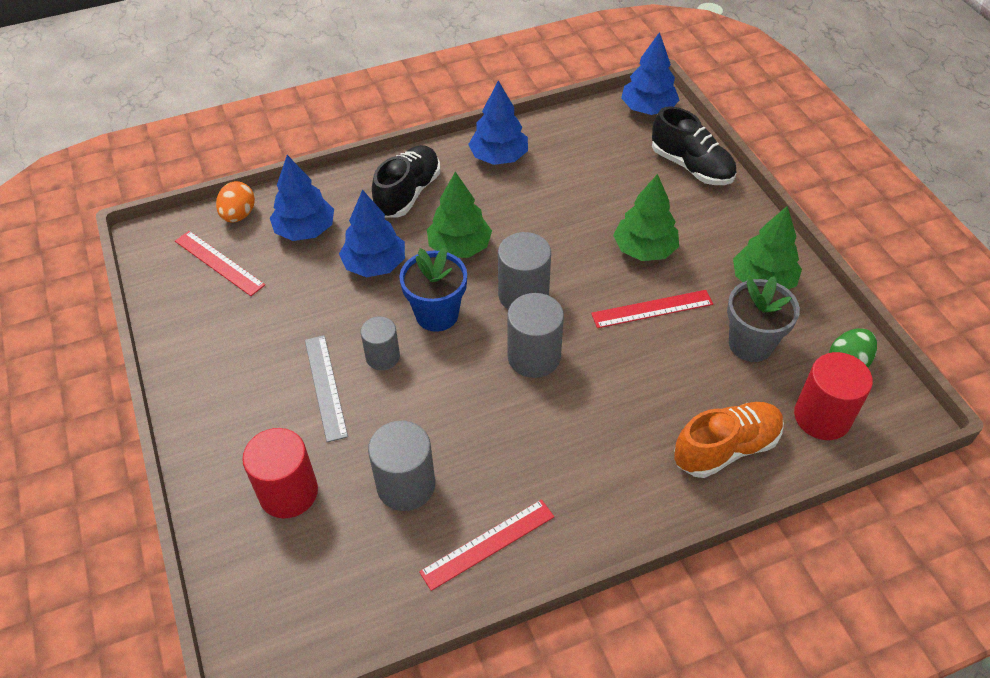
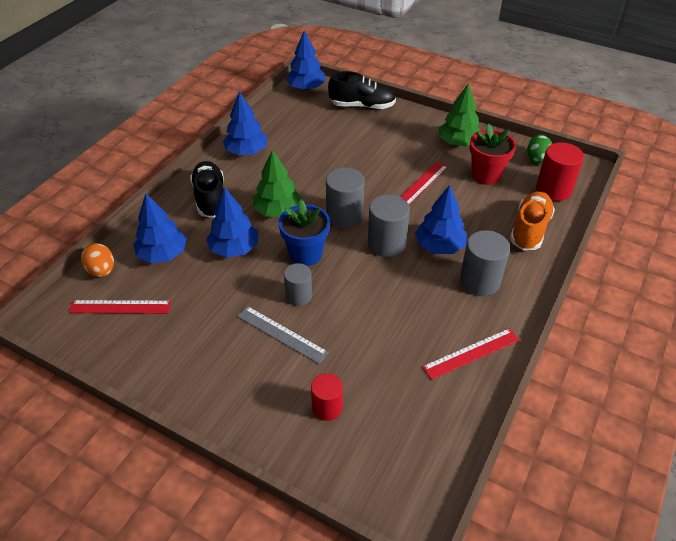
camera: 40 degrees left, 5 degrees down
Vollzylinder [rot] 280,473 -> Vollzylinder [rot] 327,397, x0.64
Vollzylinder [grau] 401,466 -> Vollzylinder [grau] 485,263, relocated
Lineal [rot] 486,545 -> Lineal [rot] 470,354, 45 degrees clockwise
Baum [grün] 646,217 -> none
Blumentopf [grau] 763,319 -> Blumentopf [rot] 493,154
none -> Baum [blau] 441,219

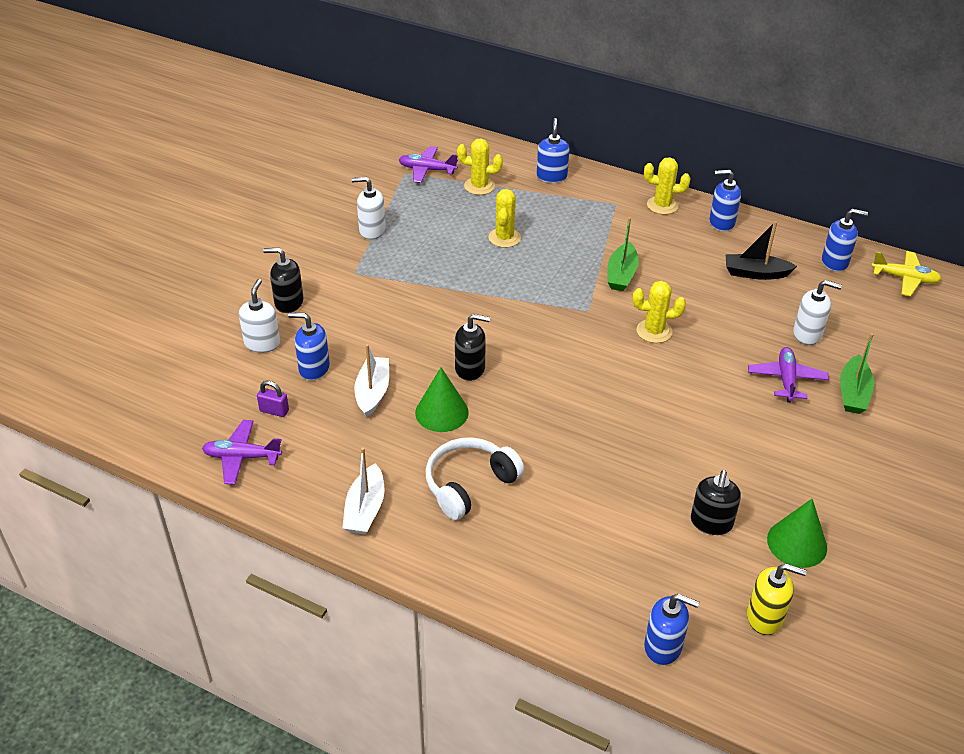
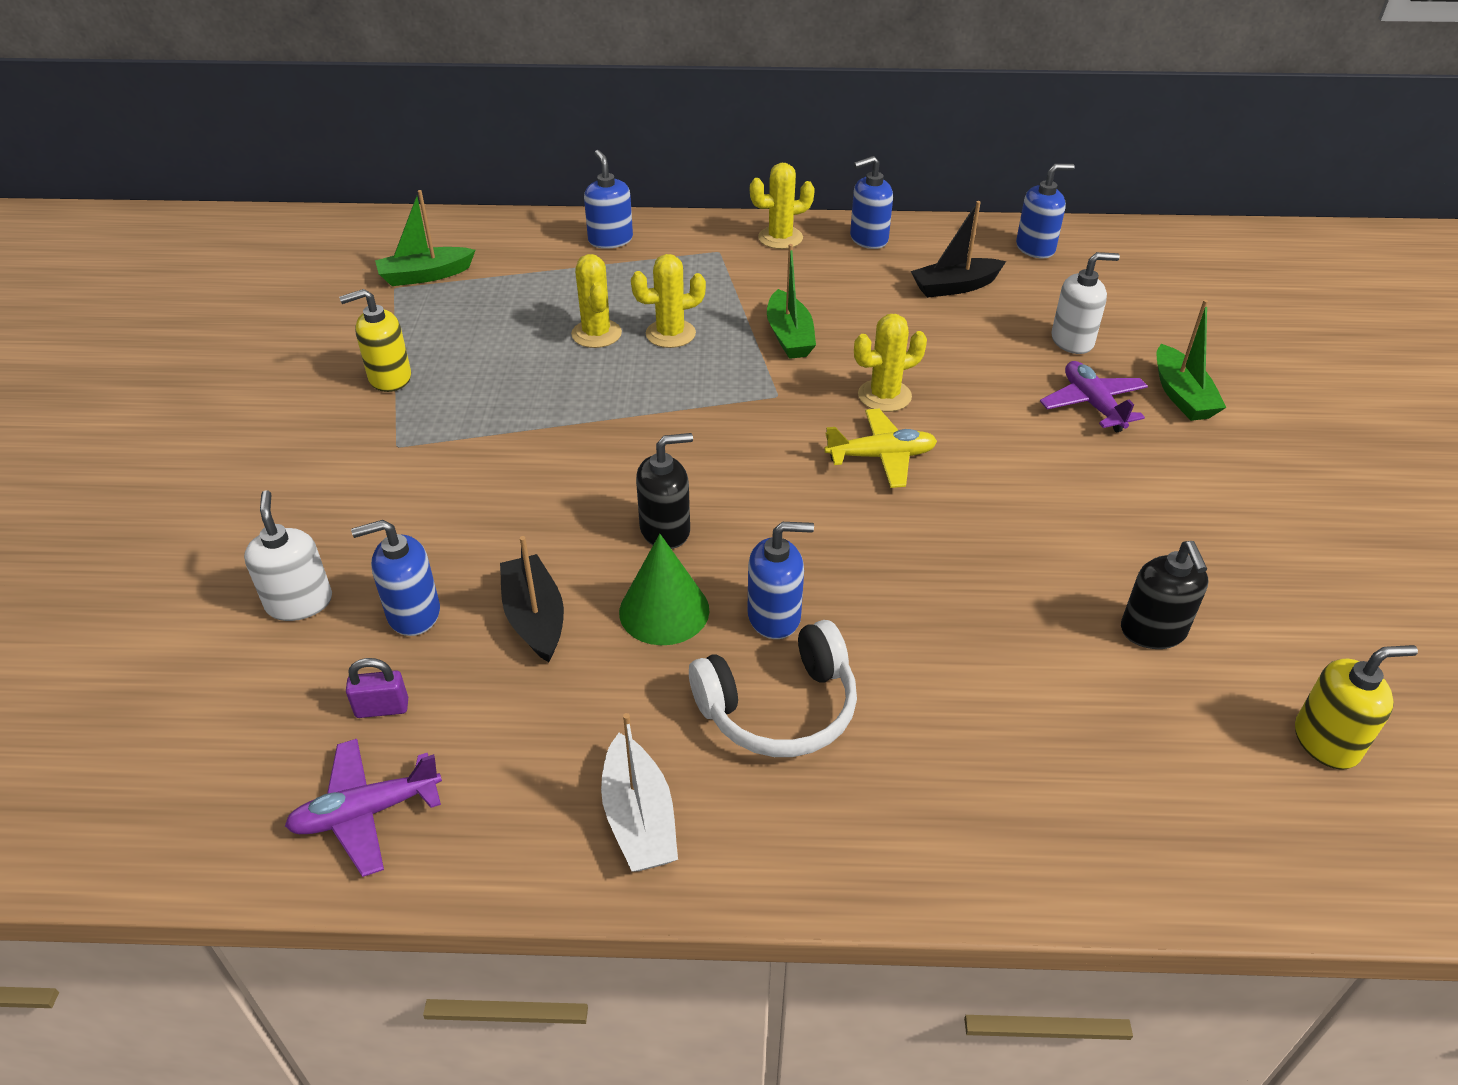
camera: 25 degrees left, 0 degrees up
Seifenspender [schwarz] 283,280 -> none
Seifenspender [weiß] 369,208 -> Seifenspender [gelb] 375,340
Boot [weiß] 371,380 -> Boot [schwarz] 532,599
Flugzeug [lila] 428,164 -> Boot [grün] 425,238
Kopfhörer [weiß] 475,478 -> Kopfhörer [weiß] 773,688, 135 degrees counterclockwise
Kaktus [gelb] 480,166 -> Kaktus [gelb] 668,301, relocated
Seifenspender [blau] 671,629 -> Seifenspender [blau] 780,580, relocated
Kegel [grün] 797,533 -> none
Flugzeug [gelb] 906,273 -> Flugzeug [gelb] 880,448, relocated

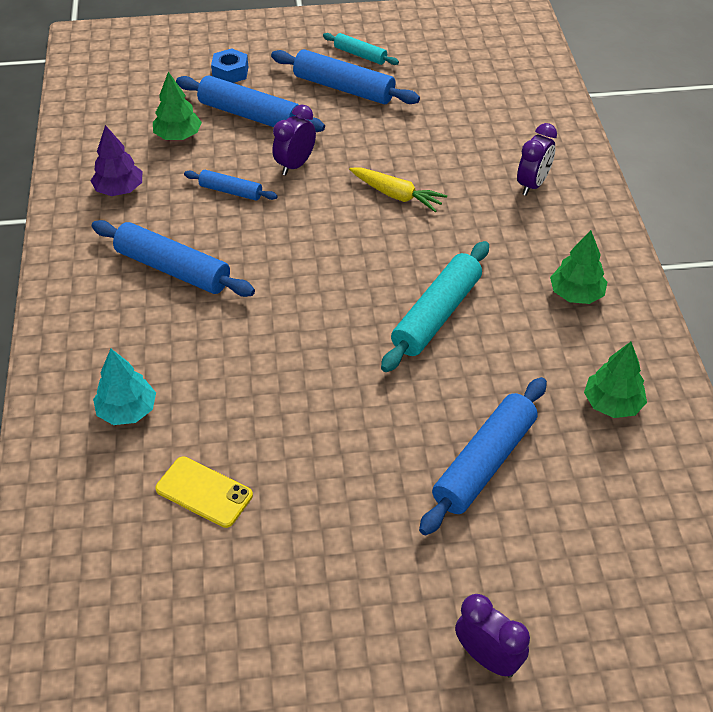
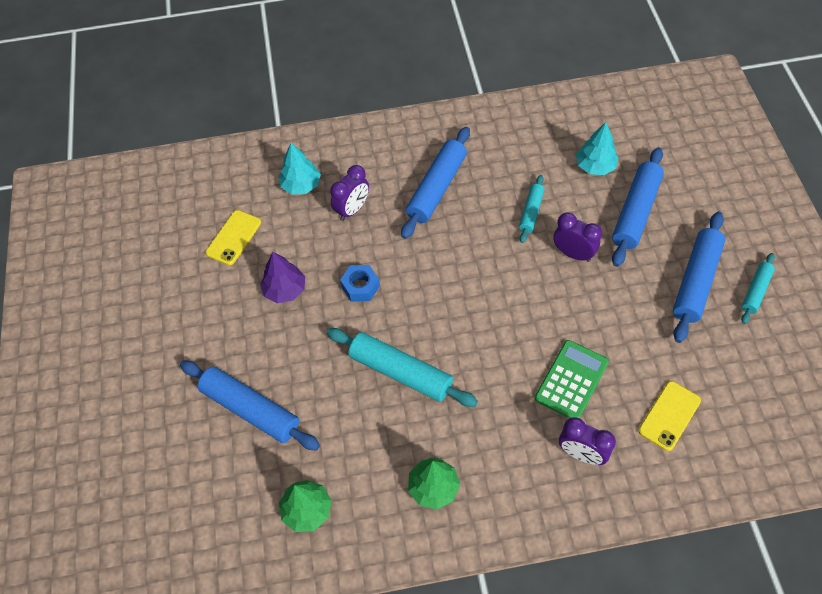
camera: 90 degrees right, 10 degrees up
Baum [lila] 116,160 -> Baum [lila] 282,277, relocated
Baum [grün] 177,106 -> Baum [türkis] 597,148
Nudelholz [blau] 231,185 -> Nudelholz [türkis] 531,209
Sechskantmutter [blau] 229,65 -> Sechskantmutter [blau] 360,283, relocated
Karotte [gelb] 398,190 -> none
Wecker [lila] 492,635 -> Wecker [lila] 349,193, relocated
none -> Taschenrechner [grün] 572,379
none -> Handy [gelb] 669,416

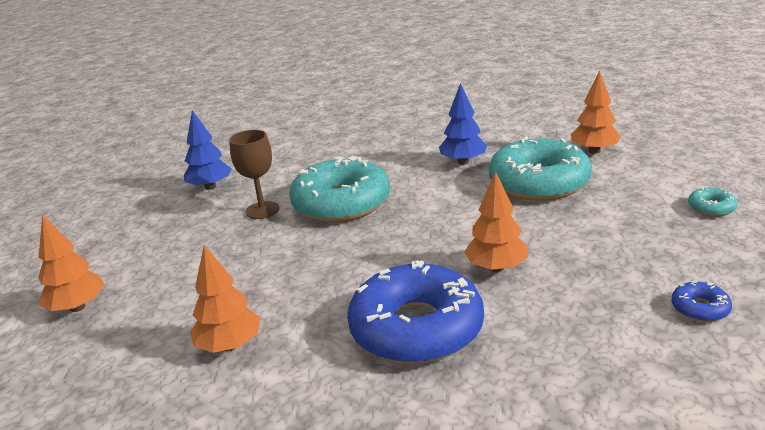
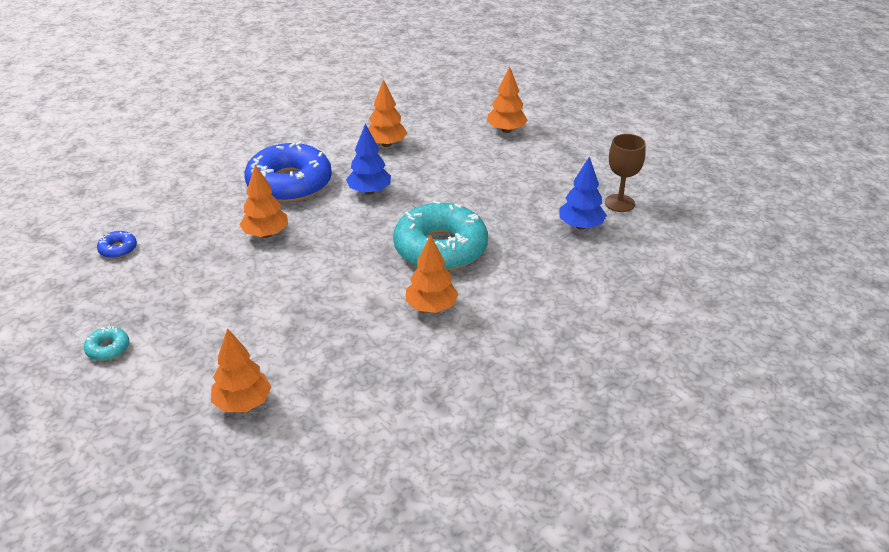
camera: 140 degrees right, 10 degrees up
Kelch [braun] 254,174 -> Kelch [braun] 625,173, relocated
Baum [blau] 463,124 -> Baum [blau] 368,159, relocated
Donut [türkis] 540,168 -> none
none -> Baum [orange] 432,273

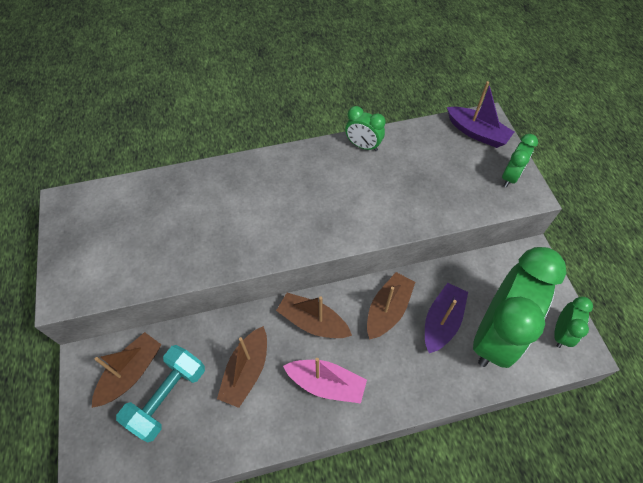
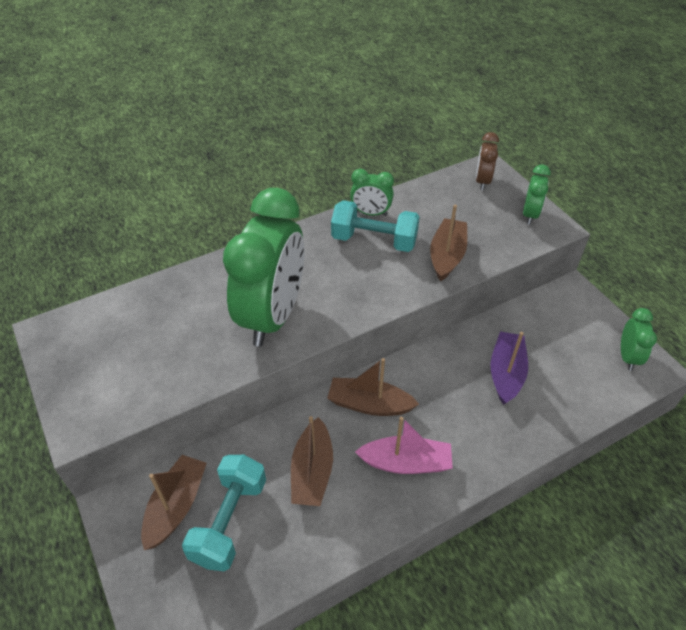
camera: 15 degrees left, 10 degrees down
Boot [braun] 391,306 -> Boot [braun] 448,243, relocated
Boot [lila] 480,114 -> Wecker [braun] 487,161
Wecker [grün] 520,307 -> Wecker [grün] 263,267, relocated
none -> Hantel [türkis] 375,226

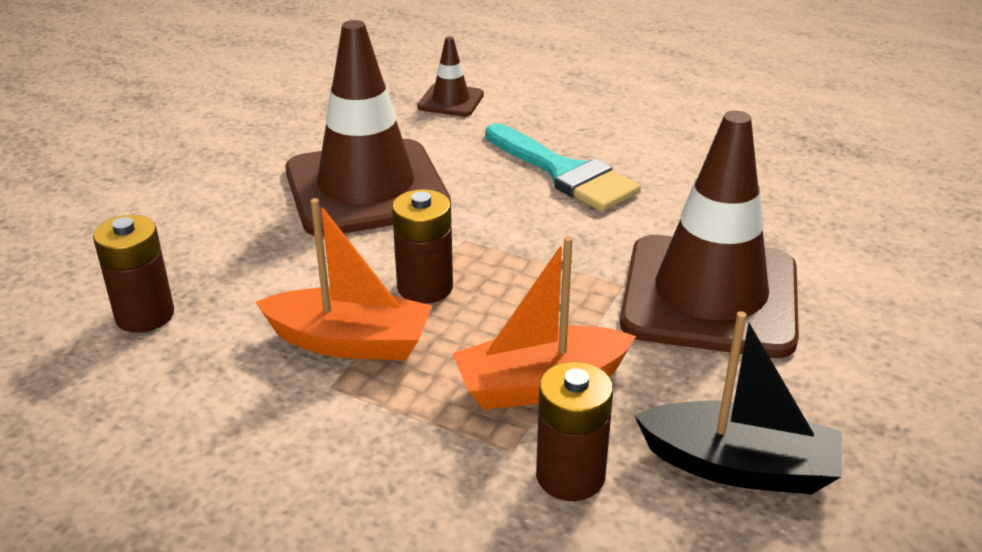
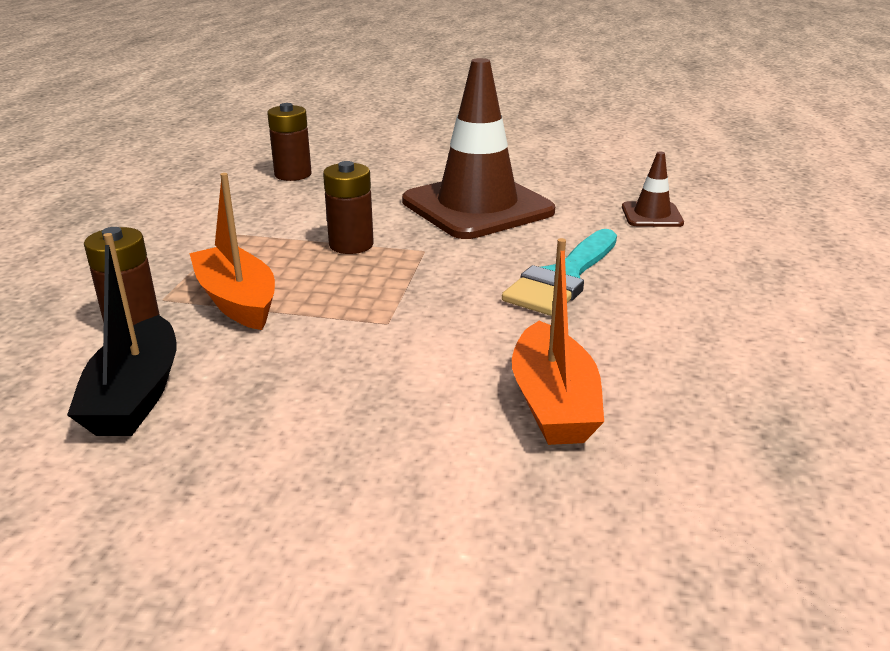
camera: 75 degrees right, 5 degrees down
Boot [orange] 344,279 -> Boot [orange] 558,341, relocated
Leitkegel [braun] 709,234 -> none

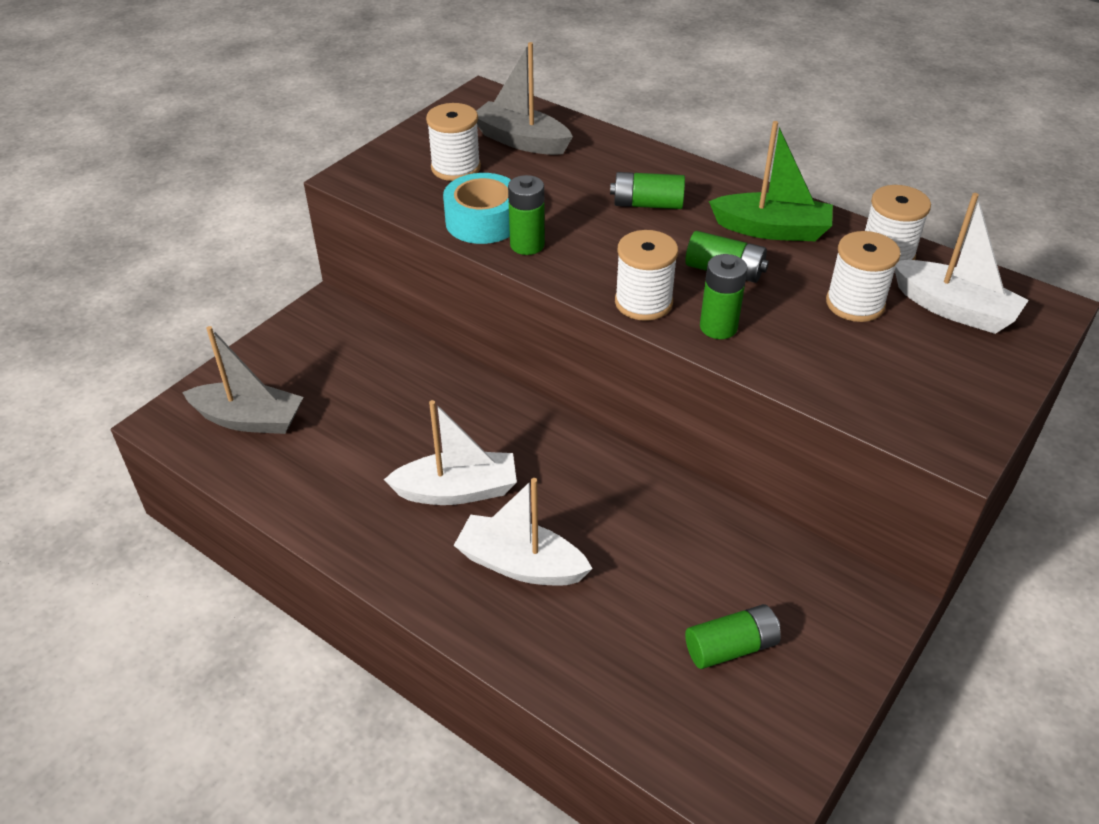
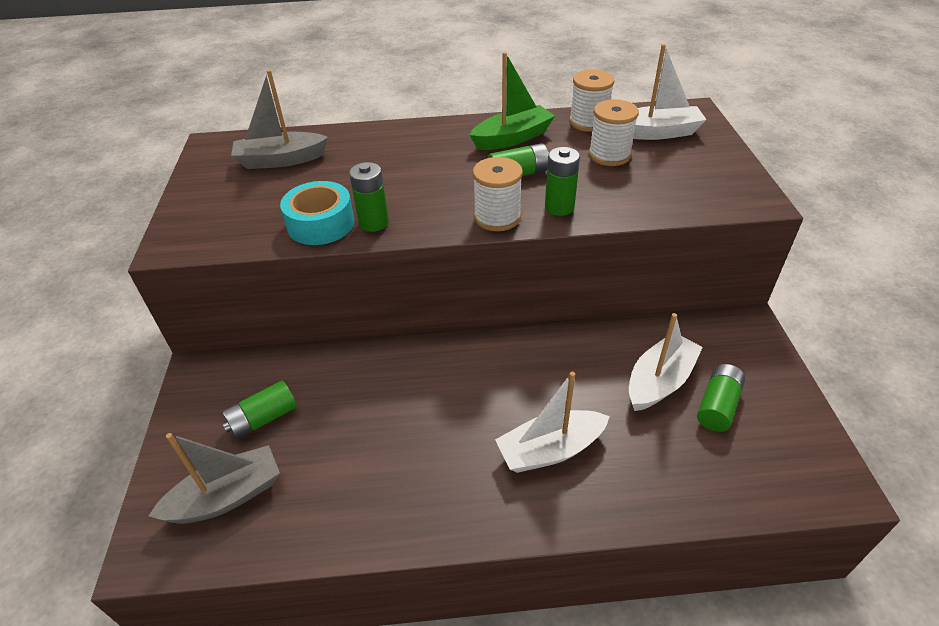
camera: 40 degrees left, 0 degrees up
Boot [weiß] 450,452 -> Boot [weiß] 666,362, relocated
Garnrolle [weiß] 453,142 -> none
Batterie [grün] 647,190 -> Batterie [grün] 259,410, relocated

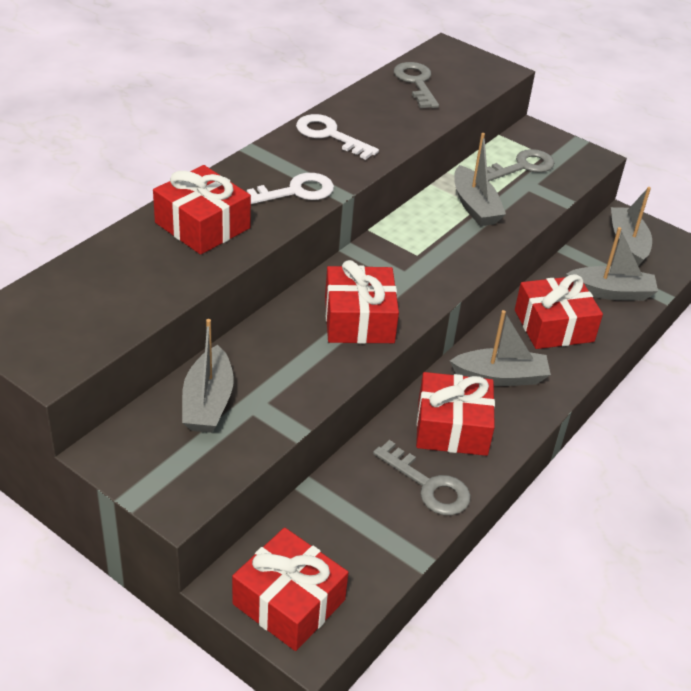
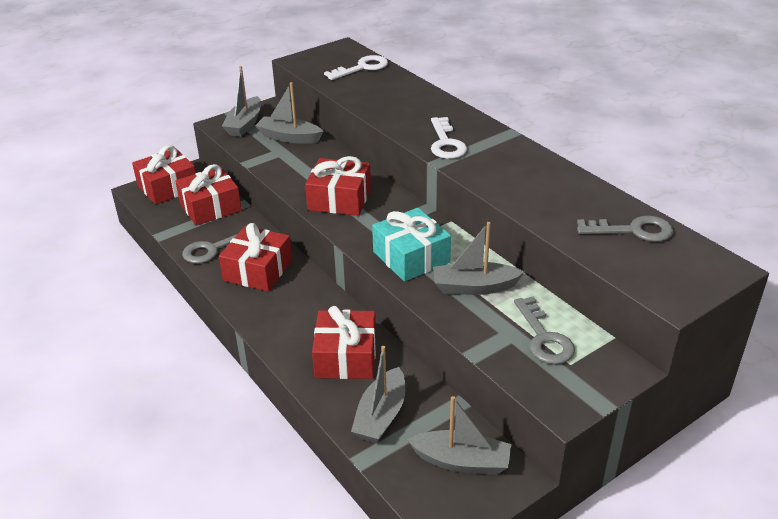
camera: 110 degrees right, 5 degrees down
Geschenk [rot] 202,210 -> Geschenk [rot] 208,194, relocated
Schlüssel [weiß] 337,137 -> Schlüssel [weiß] 356,67, relocated
Boot [grau] 500,348 -> Boot [grau] 241,101, relocated
none -> Geschenk [türkis] 411,245

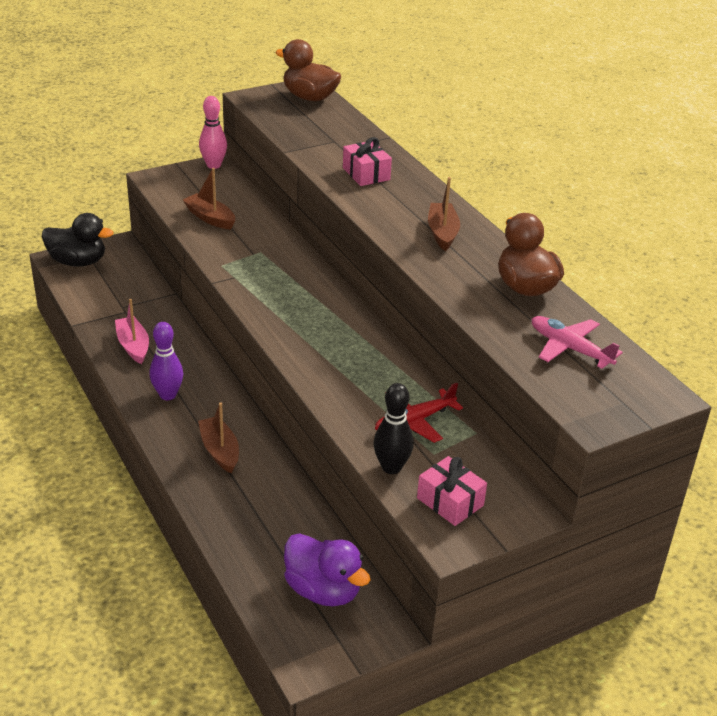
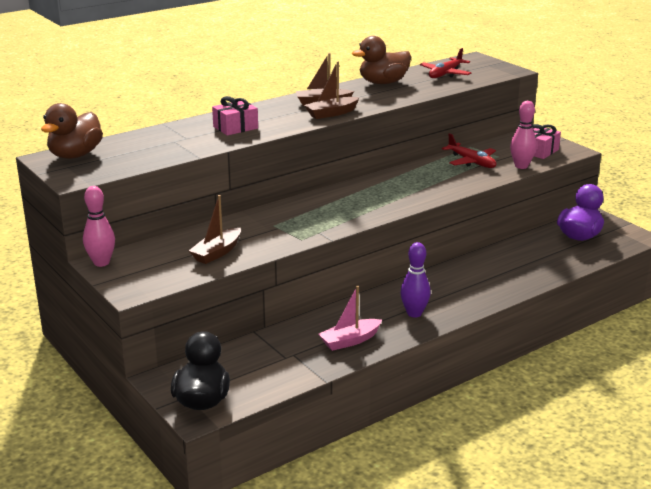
camera: 95 degrees left, 10 degrees down
Boot [braun] 218,438 -> Boot [braun] 332,90, relocated
Bowlingkegel [schwarz] 394,428 -> Bowlingkegel [rosa] 523,135
Flugzeug [rosa] 577,342 -> Flugzeug [rot] 446,63

